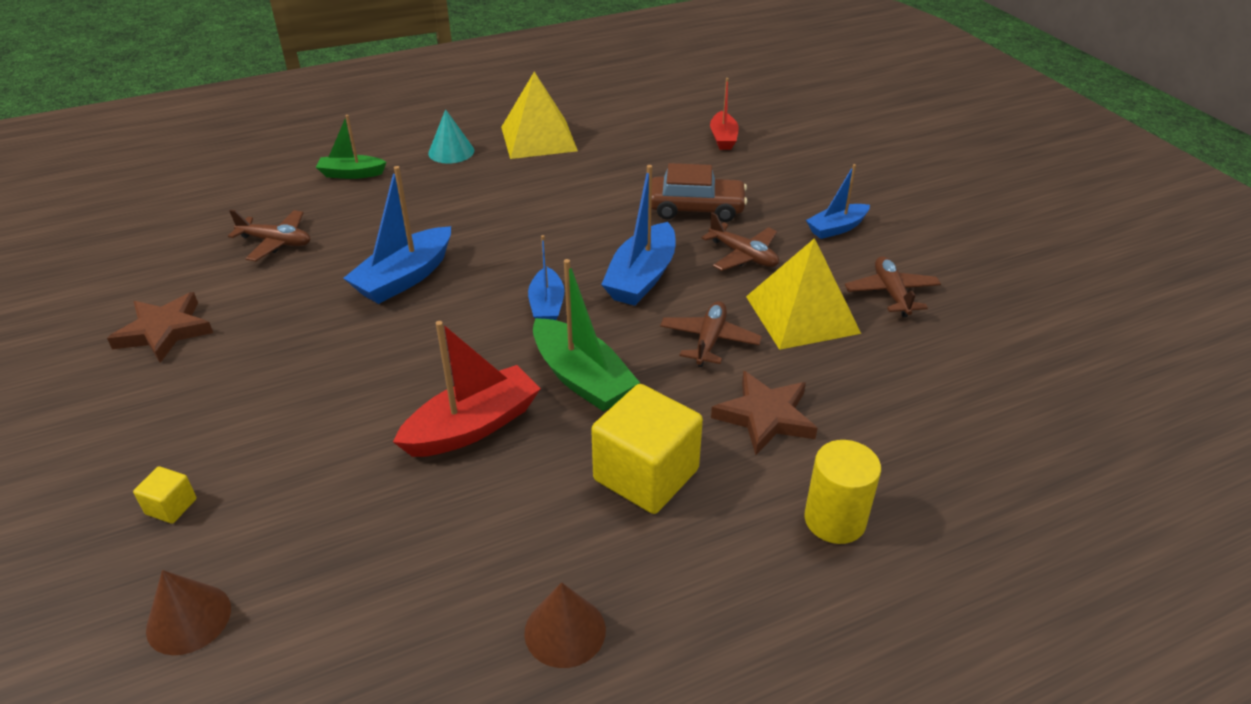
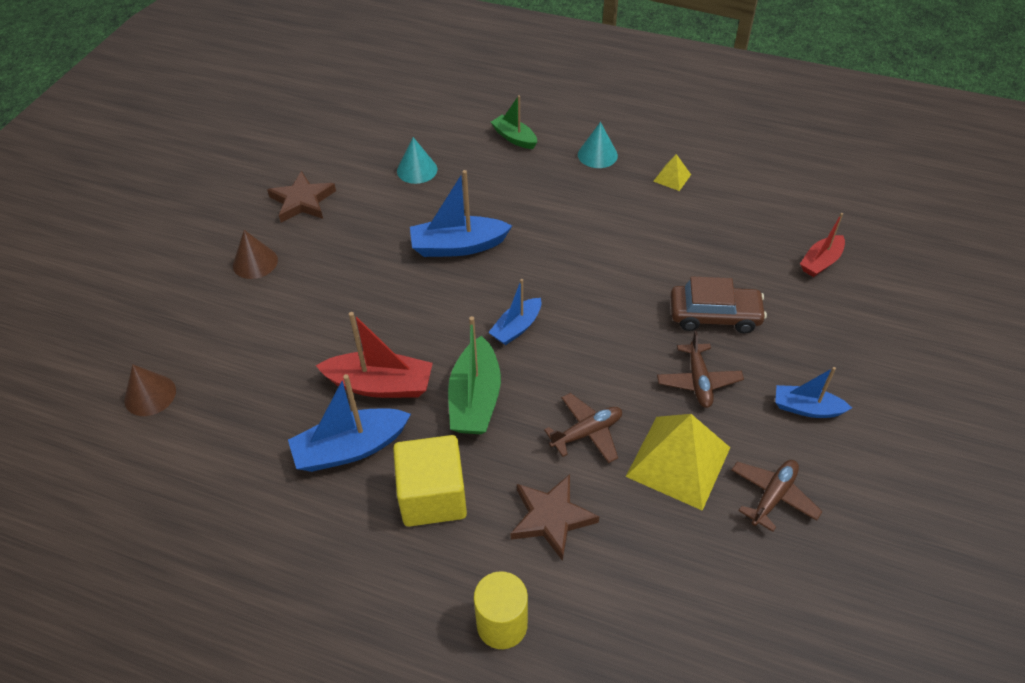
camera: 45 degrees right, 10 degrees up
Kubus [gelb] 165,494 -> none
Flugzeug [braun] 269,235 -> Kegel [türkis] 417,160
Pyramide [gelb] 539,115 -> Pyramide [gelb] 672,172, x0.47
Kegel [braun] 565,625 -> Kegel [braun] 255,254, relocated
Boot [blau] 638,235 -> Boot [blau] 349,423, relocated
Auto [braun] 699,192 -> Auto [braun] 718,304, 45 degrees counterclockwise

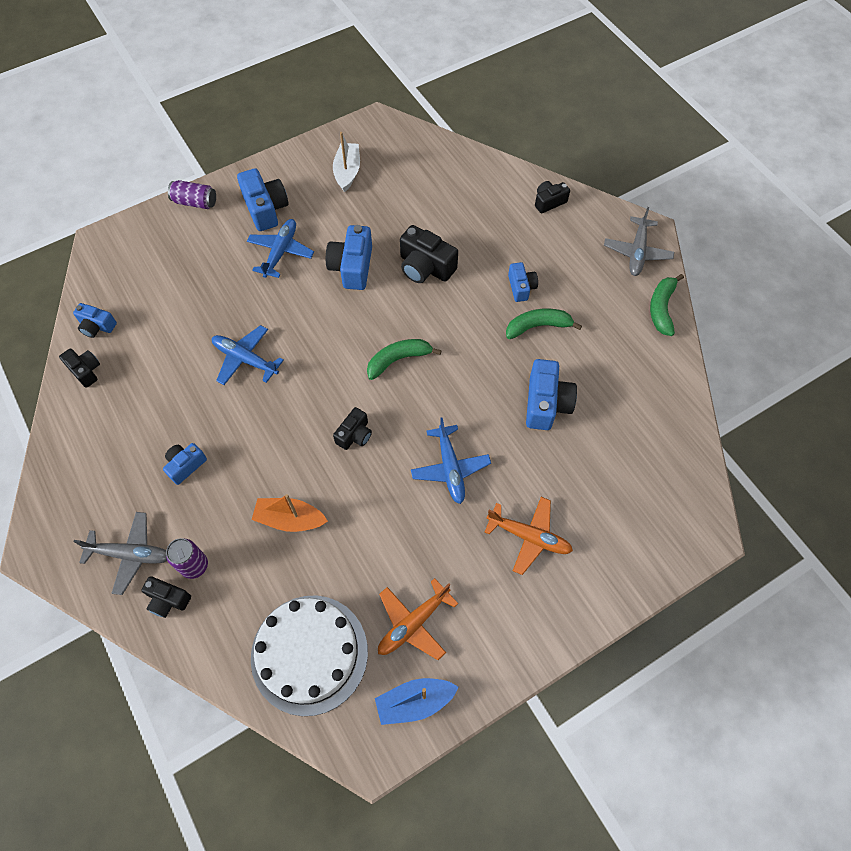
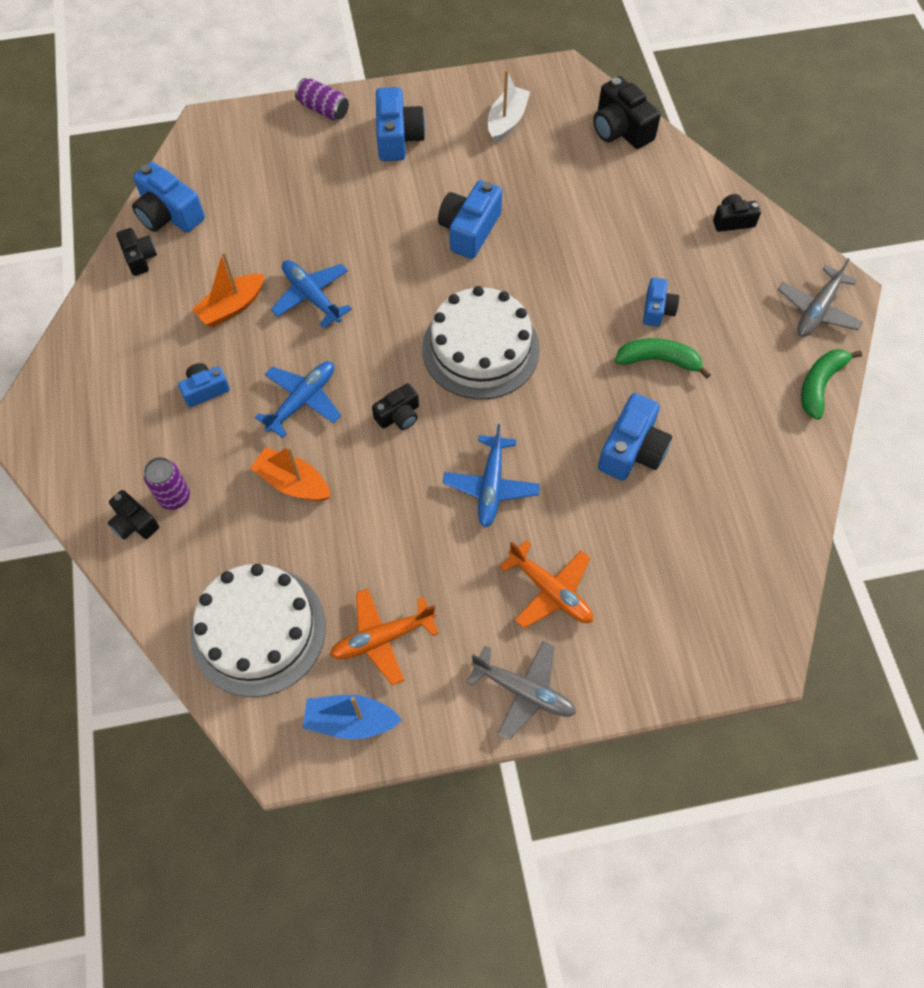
camera: 20 degrees right, 0 degrees up
Kamera [blau] 95,320 -> Kamera [blau] 168,197, x1.66
Flugzeug [grau] 120,553 -> Flugzeug [grau] 521,690, relocated
Flugzeug [blau] 280,248 -> Flugzeug [blau] 298,399, relocated
Banane [grün] 404,359 -> Kuchen [weiß] 481,343
Kamera [schwarz] 429,254 -> Kamera [schwarz] 627,112, relocated
none -> Boot [orange] 228,289

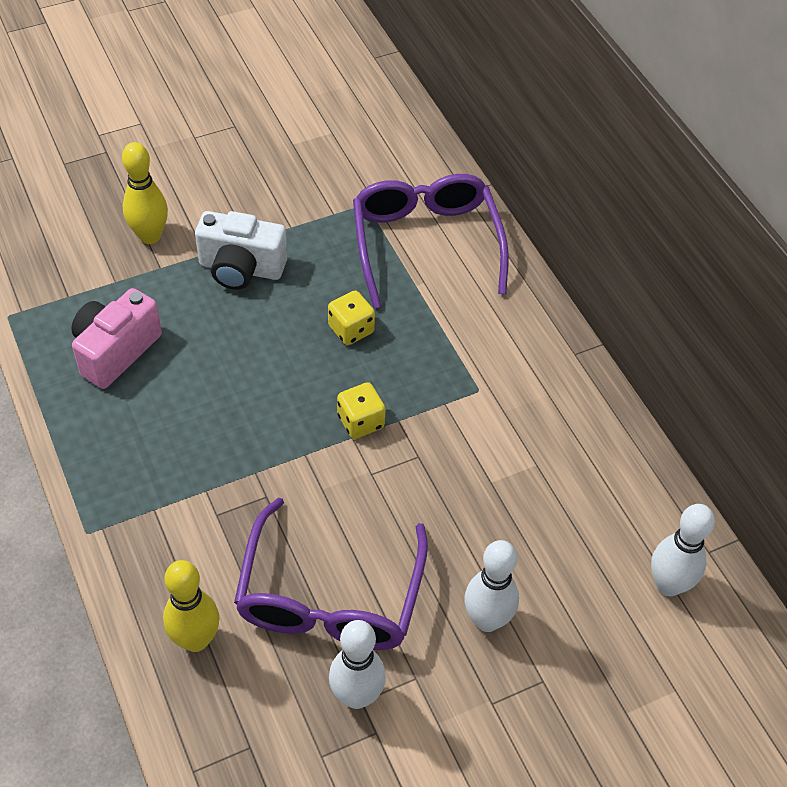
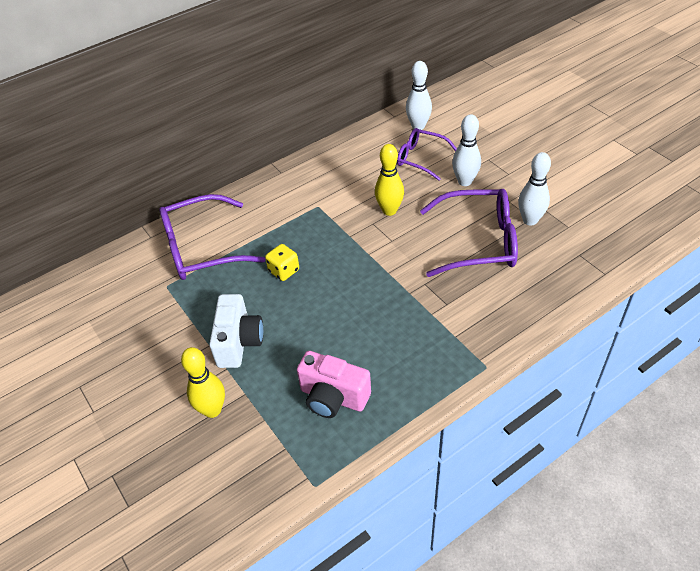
camera: 95 degrees left, 5 degrees down
Bowlingkegel [gelb] 191,606 -> Bowlingkegel [gelb] 389,180, relocated
Spielwürfel [gelb] 361,410 -> none
none -> Brille [lila] 427,154

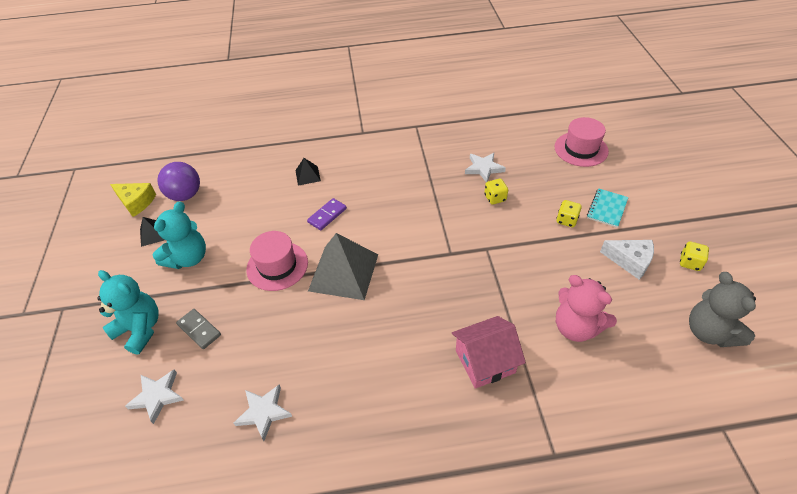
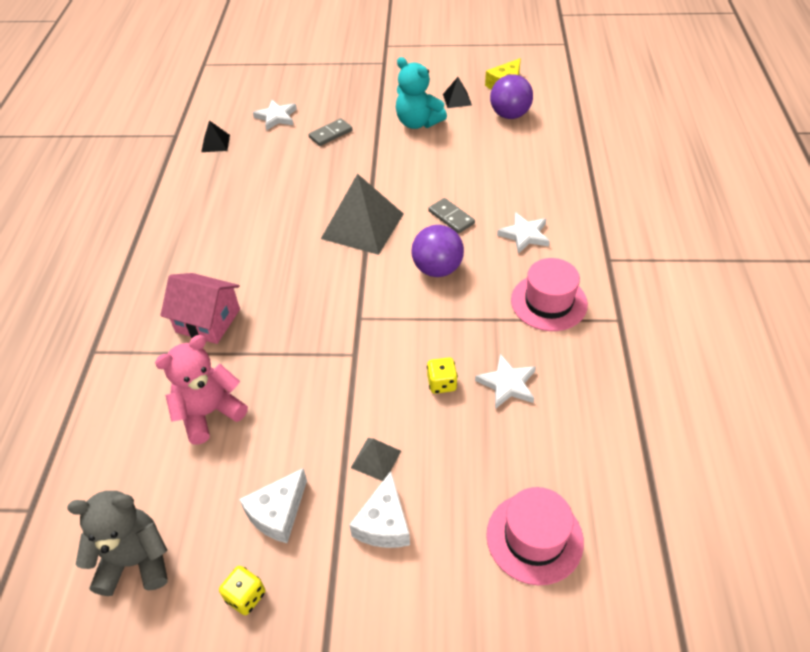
camera: 100 degrees right, 0 degrees up
Teddybär [türkis] 128,312 -> none
Stern [weiß] 263,413 -> Stern [weiß] 523,233, relocated
Hut [rosa] 277,261 -> Hut [rosa] 549,294, relocated
Pyramide [schwarz] 308,172 -> Pyramide [schwarz] 215,136, relocated
Dominostein [lila] 327,214 -> Dominostein [grau] 451,215
Haus [rosa] 489,352 -> Haus [rosa] 200,308, 60 degrees counterclockwise
Spielwürfel [gelb] 569,213 -> Pyramide [grau] 376,459
Notizbuch [türkis] 608,208 -> Käse [weiß] 379,509
none -> Ball [lila] 437,251

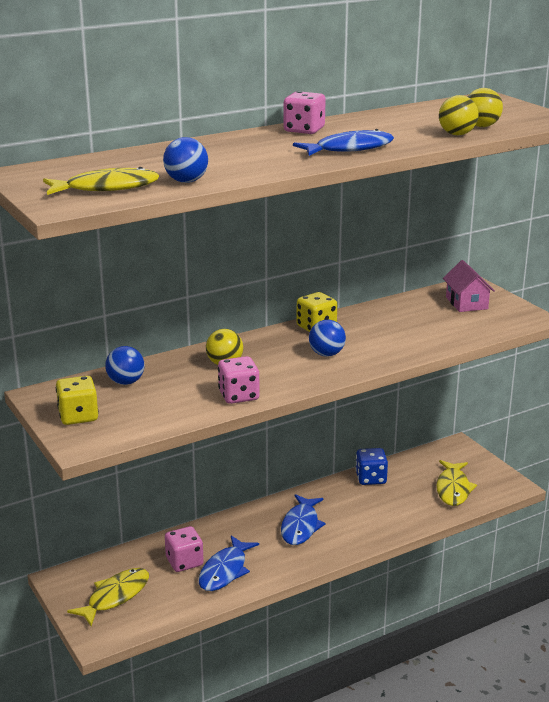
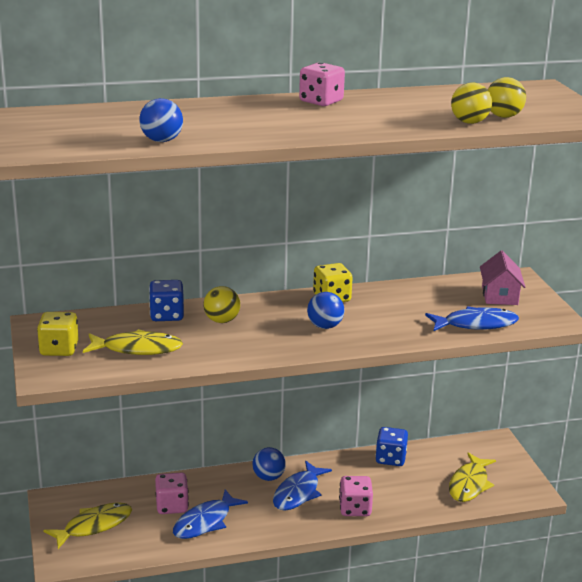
camera: 15 degrees right, 0 degrees up
Fisch [gelb] 101,181 -> Fisch [gelb] 133,342, relocated
Ball [blau] 124,365 -> Ball [blau] 269,464, relocated
Spielwürfel [rosa] 238,380 -> Spielwürfel [rosa] 356,496, relocated
Fisch [blau] 343,142 -> Fisch [blau] 472,318, relocated
none -> Spielwürfel [blau] 166,300

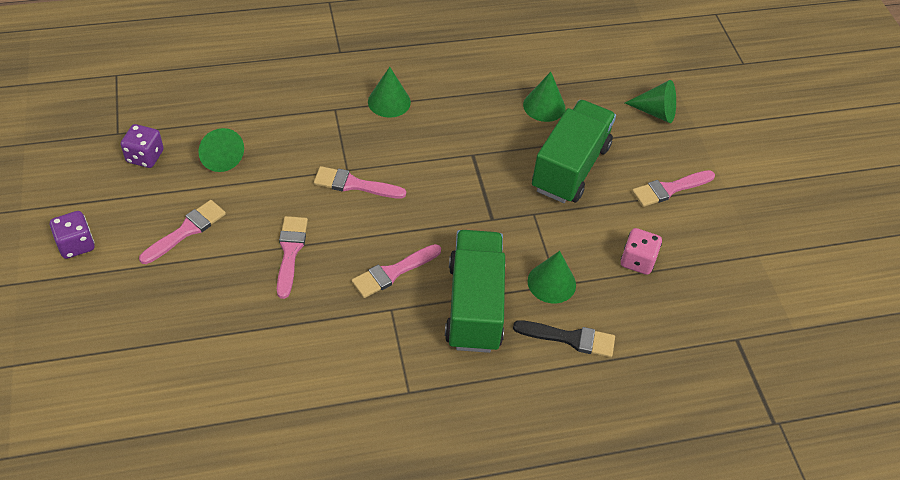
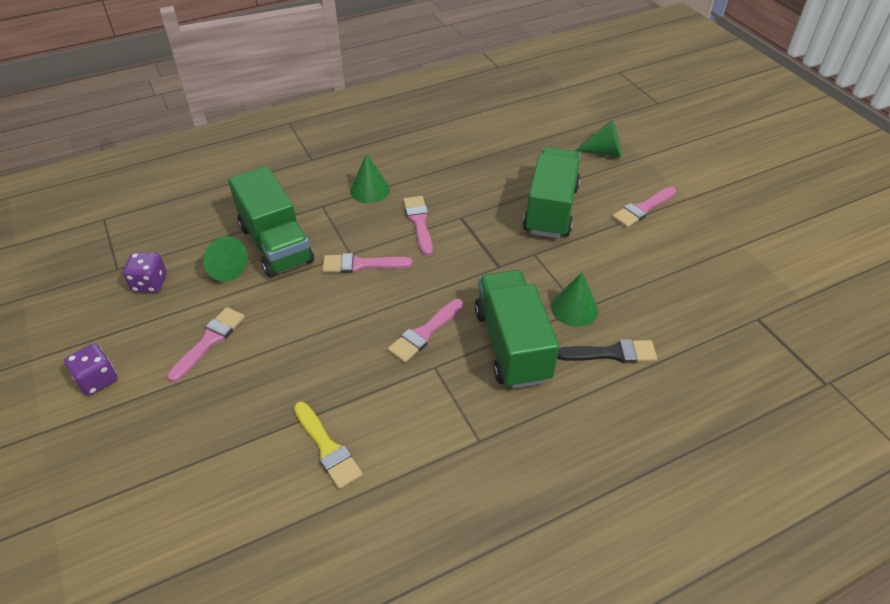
camera: 10 degrees left, 5 degrees down
Pinsel [rosa] 292,257 -> Pinsel [rosa] 418,226, relocated
Kegel [grün] 544,97 -> none
Spielwürfel [rosa] 641,251 -> none
none -> Lastwagen [grün] 271,222
none -> Pinsel [gelb] 328,445

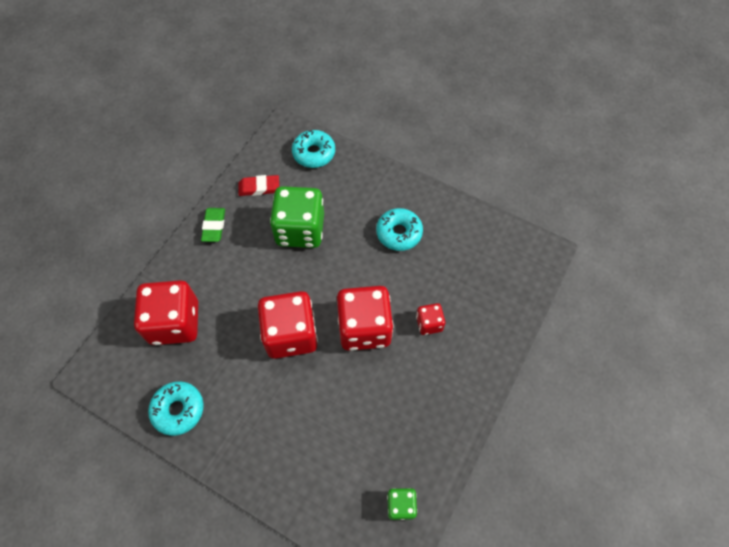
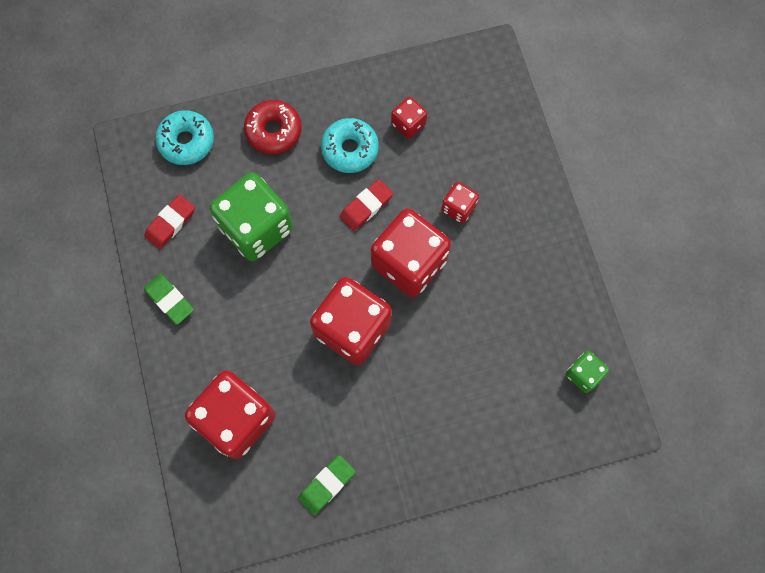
camera: 45 degrees left, 10 degrees up
Donut [türkis] 176,408 -> Radiergummi [grün] 327,485
none -> Donut [rot] 273,127
none -> Radiergummi [rot] 366,205
none -> Spielwürfel [rot] 409,118

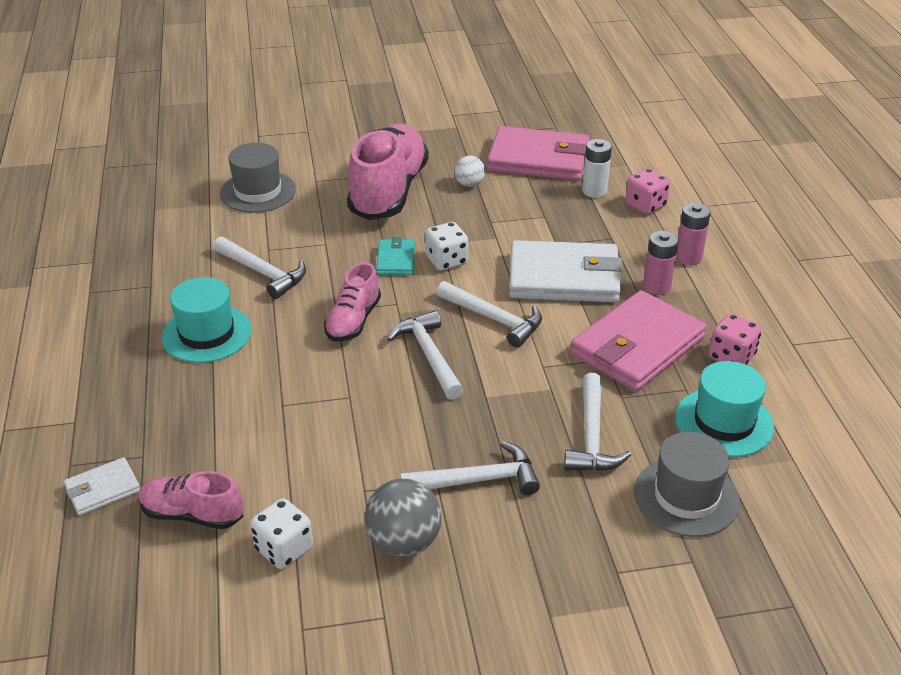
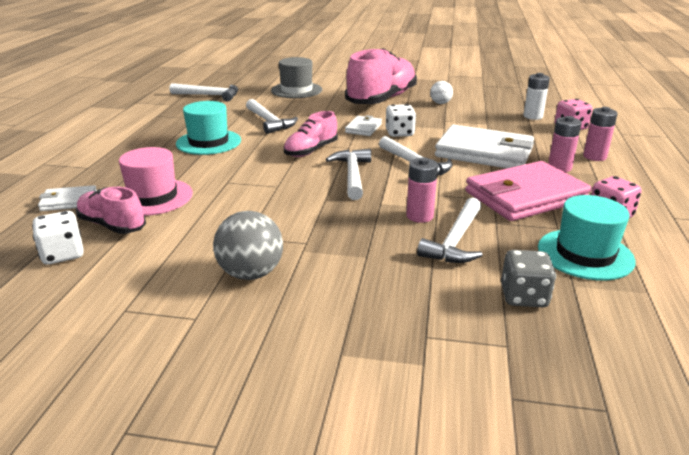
camera: 20 degrees right, 10 degrees down
Spielwürfel [weiß] 281,533 -> Spielwürfel [weiß] 58,237, relocated
Geldbörse [türkis] 395,256 -> Geldbörse [weiß] 363,125
Hammer [weiß] 470,468 -> Hammer [weiß] 204,92, relocated
Geldbörse [rosa] 538,153 -> none
Hut [grau] 687,484 -> Spielwürfel [grau] 528,278
none -> Hut [rosa] 156,181
none -> Batterie [rosa] 422,190

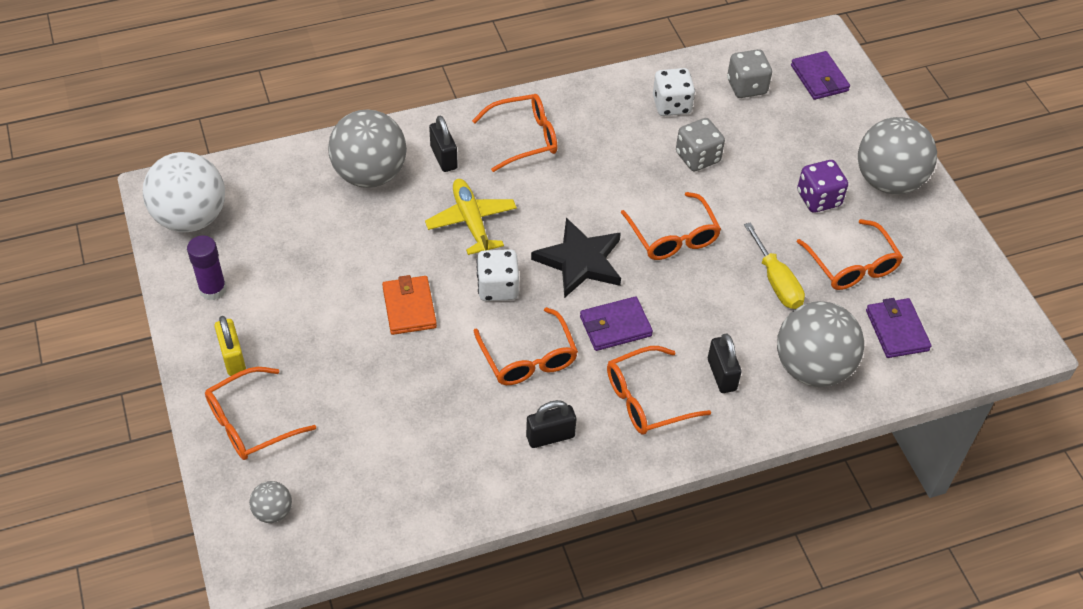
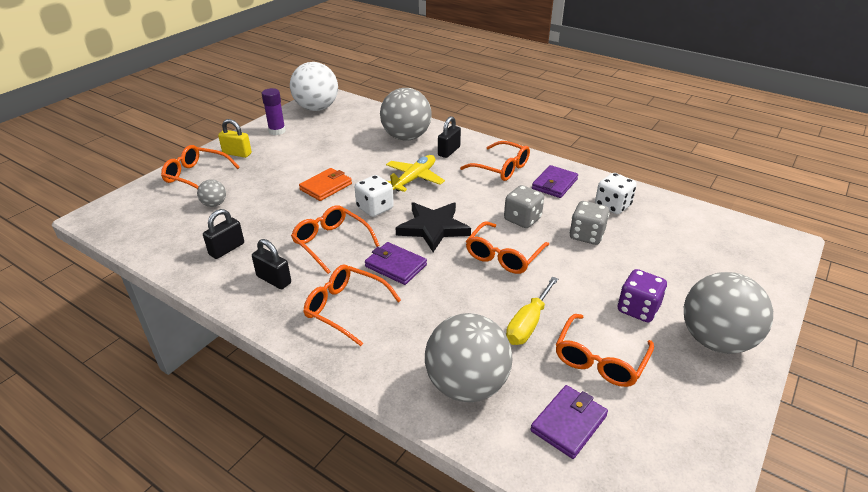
camera: 55 degrees right, 15 degrees down
Vorhängeschloss [gelb] 230,346 -> Vorhängeschloss [gelb] 235,138, 75 degrees clockwise
Ball [grau] 270,502 -> Ball [grau] 211,193, relocated
Brille [orange] 526,346 -> Brille [orange] 335,239, 105 degrees clockwise
Vorhängeschloss [schwarz] 725,363 -> Vorhängeschloss [schwarz] 223,234, relocated
Spielwürfel [grau] 749,73 -> Spielwürfel [grau] 524,206, relocated
Geldbörse [lila] 820,75 -> Geldbörse [lila] 555,181, relocated

